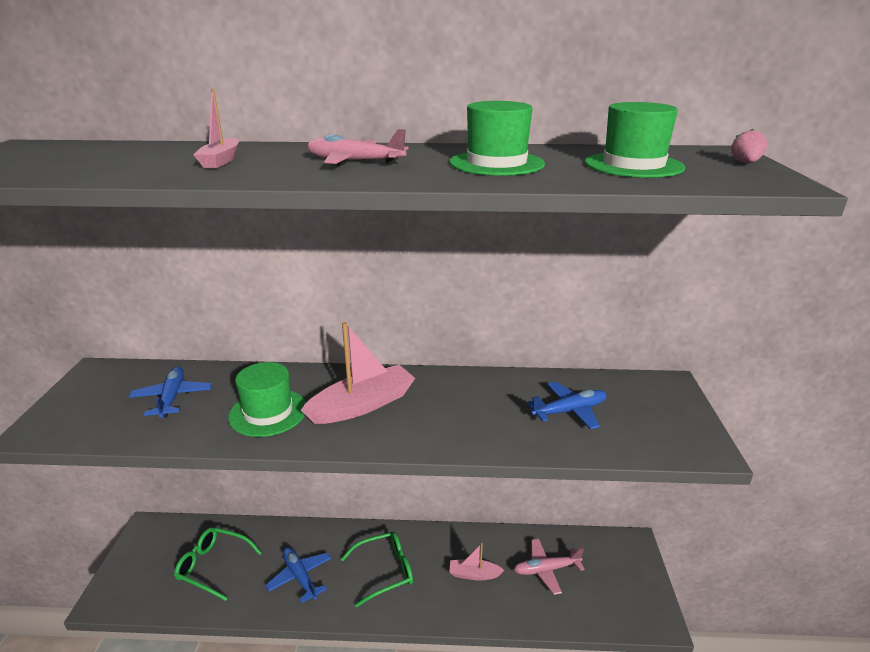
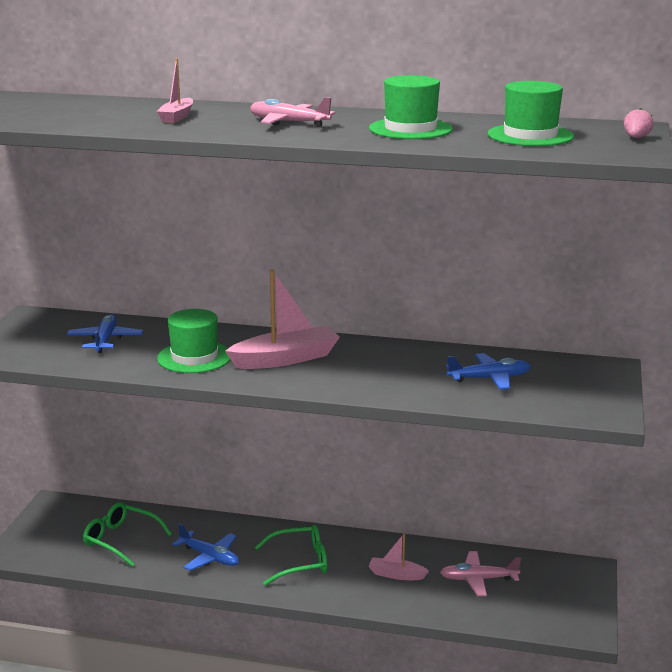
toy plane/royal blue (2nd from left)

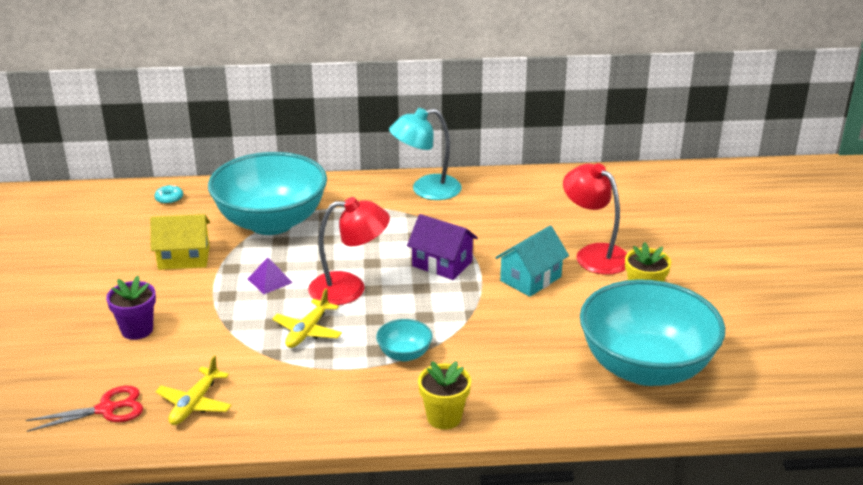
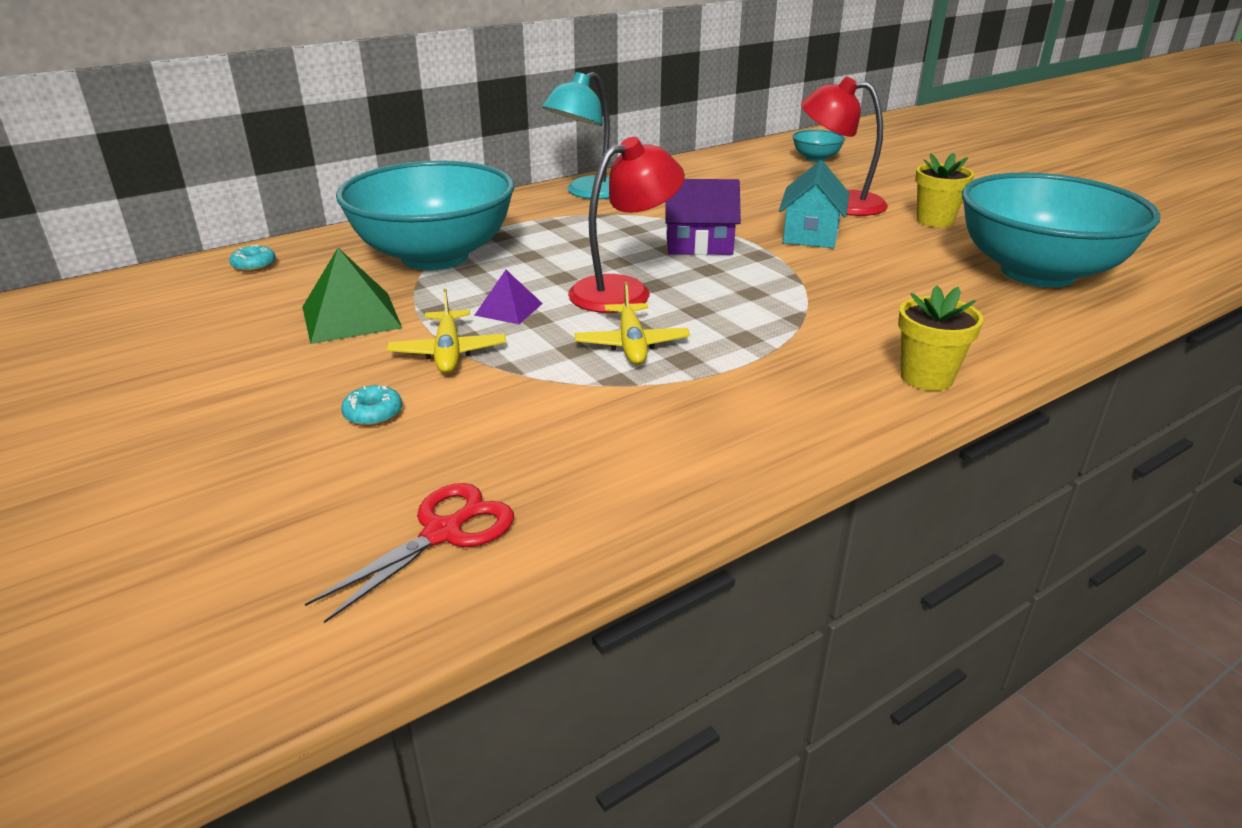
toy plane/golden (1st from left)
bowl/turquoise (2nd from left)
glazed donut/turquoise (2nd from left)
solid pyramid/leaf-green

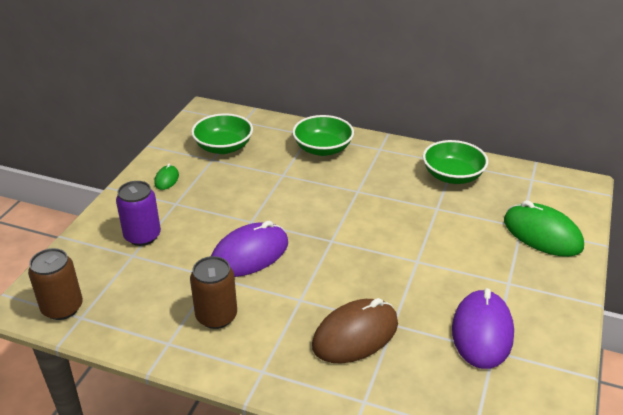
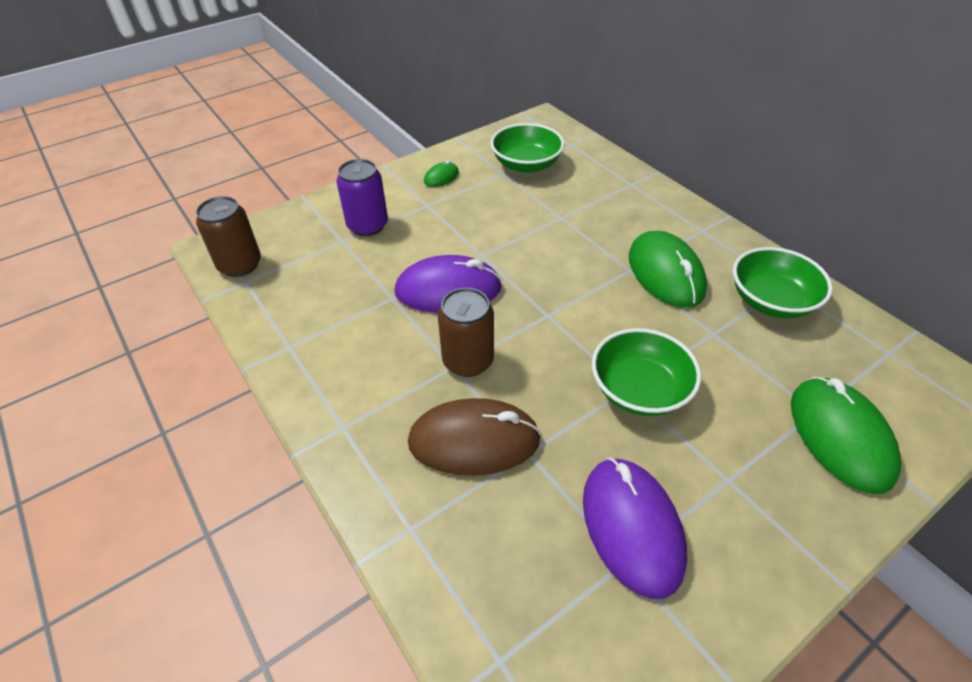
computer mouse/leaf-green (2nd from left)
tin/brown (2nd from left)
bowl/leaf-green (2nd from left)
computer mouse/royal purple (2nd from left)

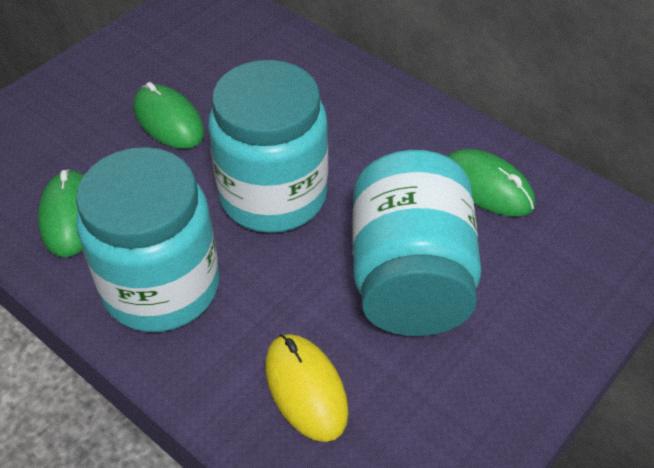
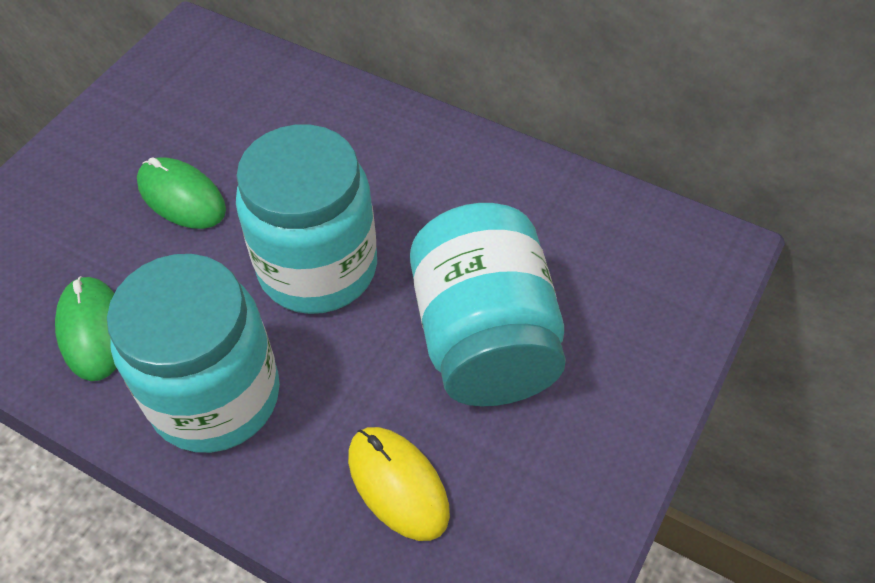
computer mouse/leaf-green (3rd from left in the first image)

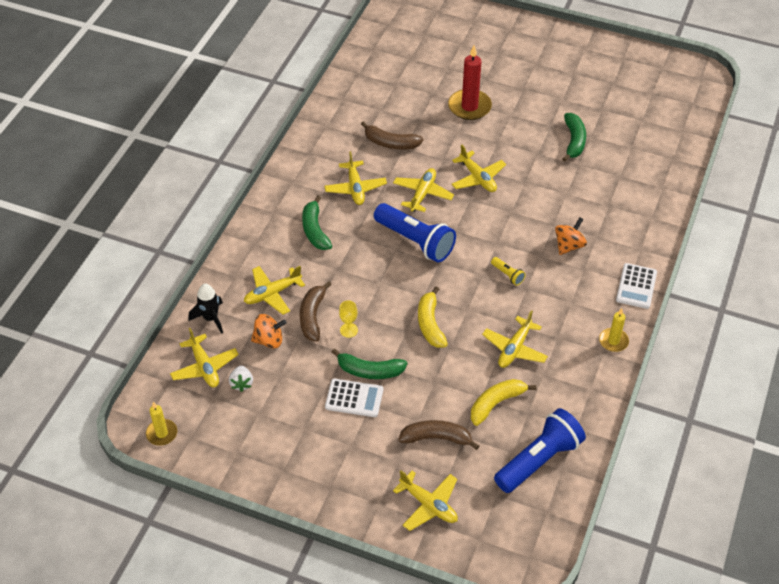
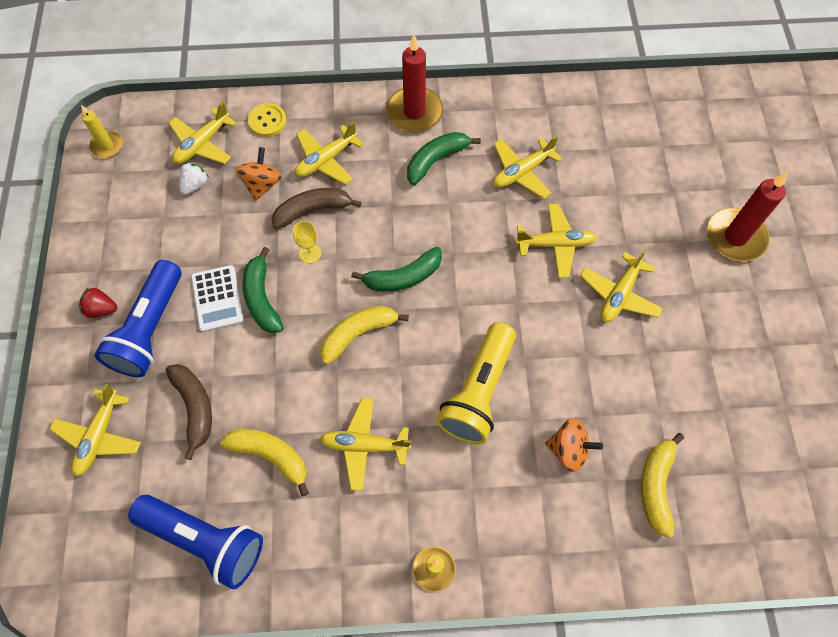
banana/brown (2nd from left in the first image)
calculator/white (2nd from left in the first image)
strawberry/red
candle/red (1st from left)
banana/golden (3rd from left)
pocket torch/royal blue (1st from left)
banana/leaf-green (2nd from left)
shirt button/golden
strawberry/white
toy plane/golden (3rd from left)
whirligig/orange-coloured (1st from left)
pocket torch/golden

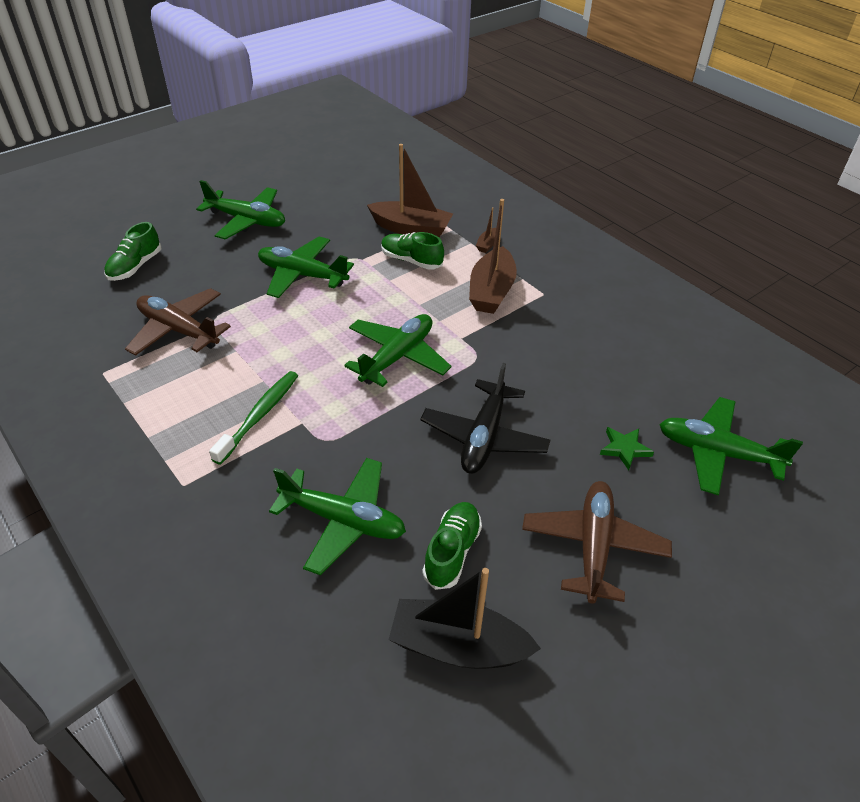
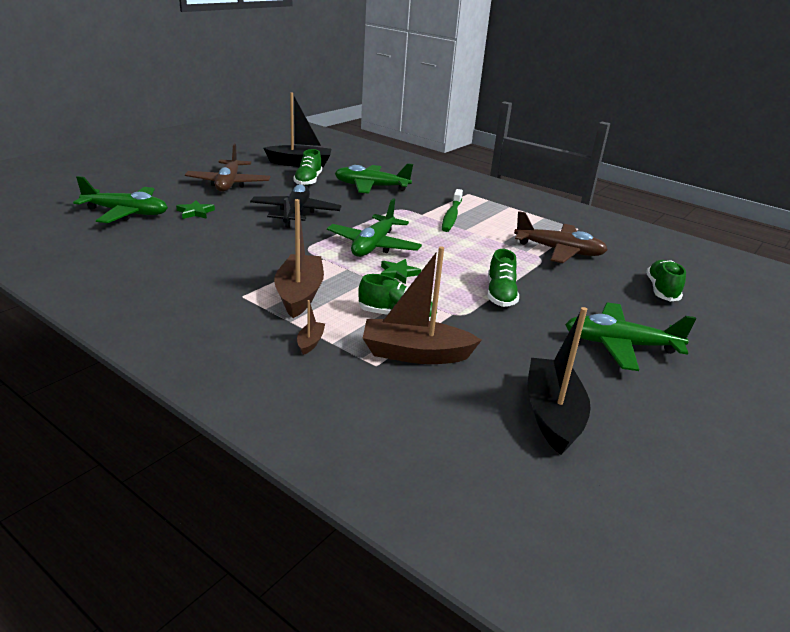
five-pointed star/leaf-green (2nd from left)
toy boat/ebony (2nd from left)
sneaker/leaf-green (3rd from left)

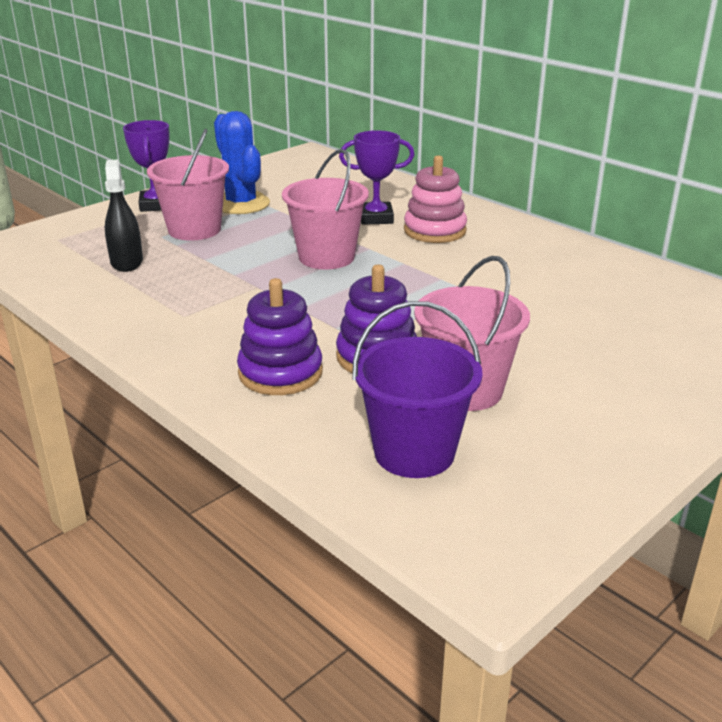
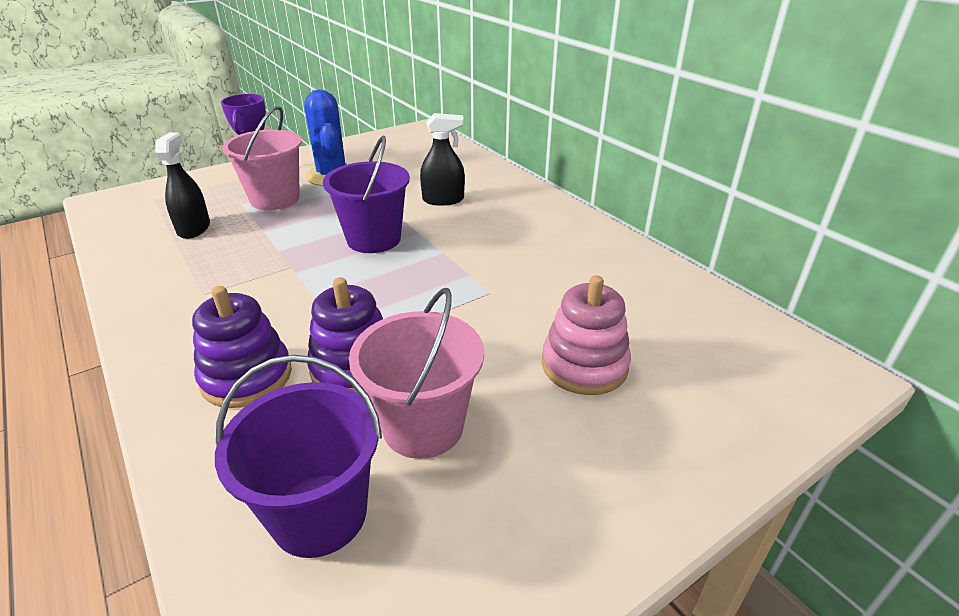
stacking rings/pink
spray bottle/ebony (2nd from left)
pail/royal purple (2nd from left)

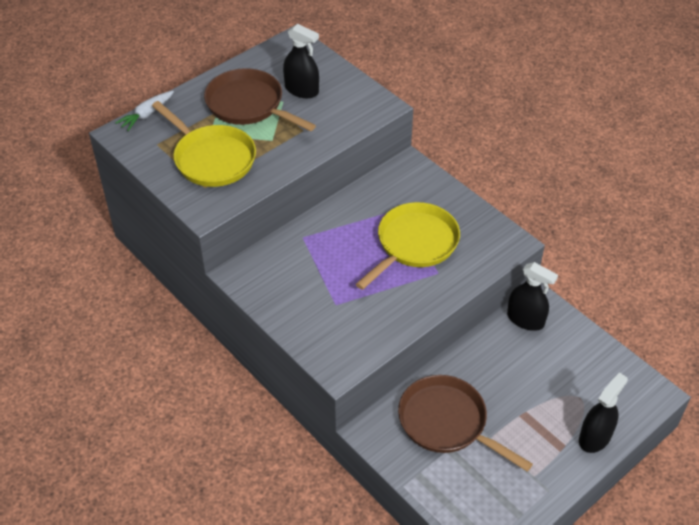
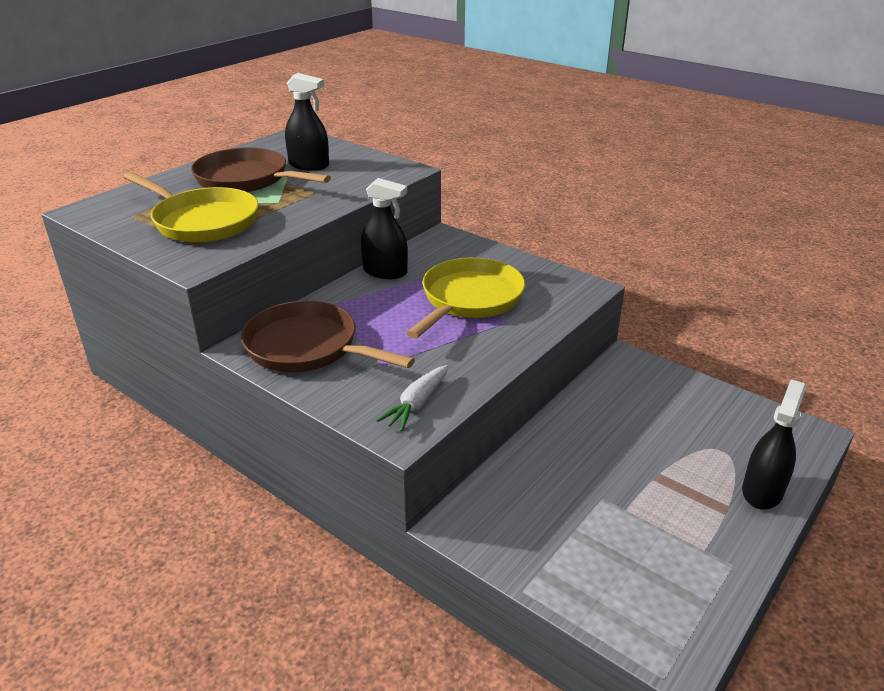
carrot/white
pan/brown (2nd from left)
spray bottle/ebony (2nd from left)

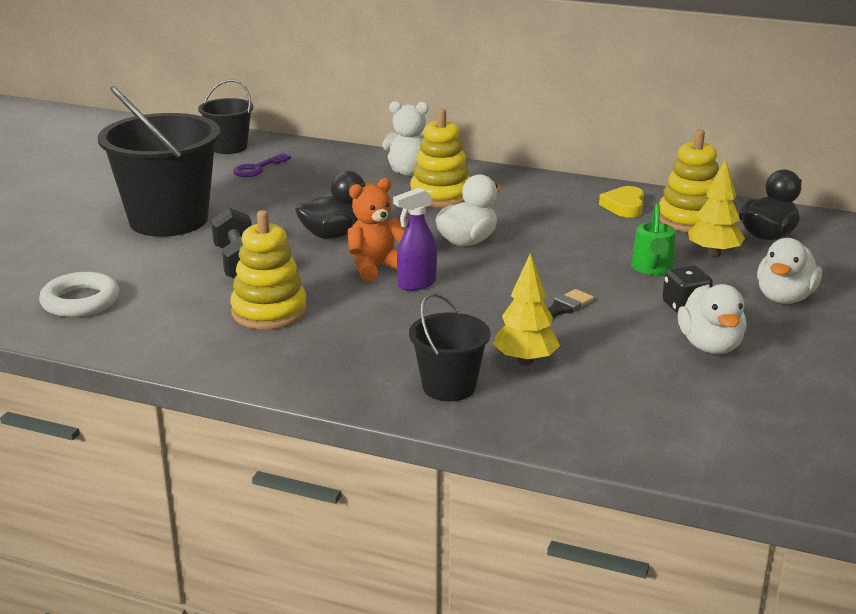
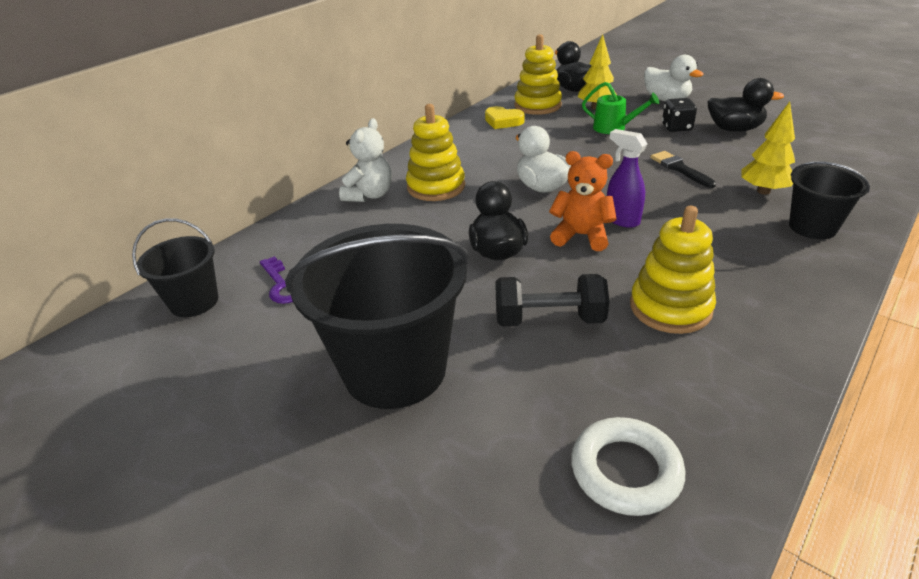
toy duck/ebony (3rd from left)
teddy bear/orange-coloured
spray bottle/royal purple

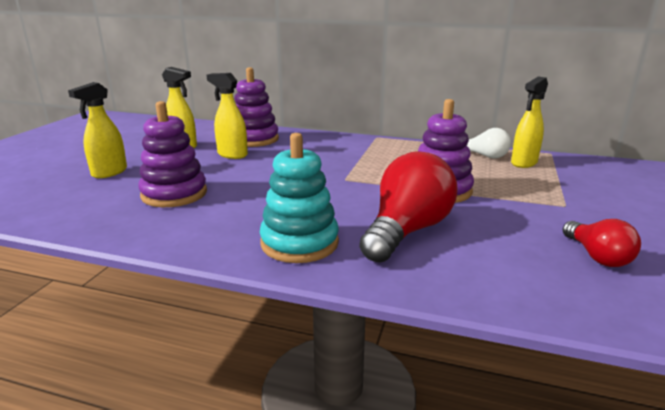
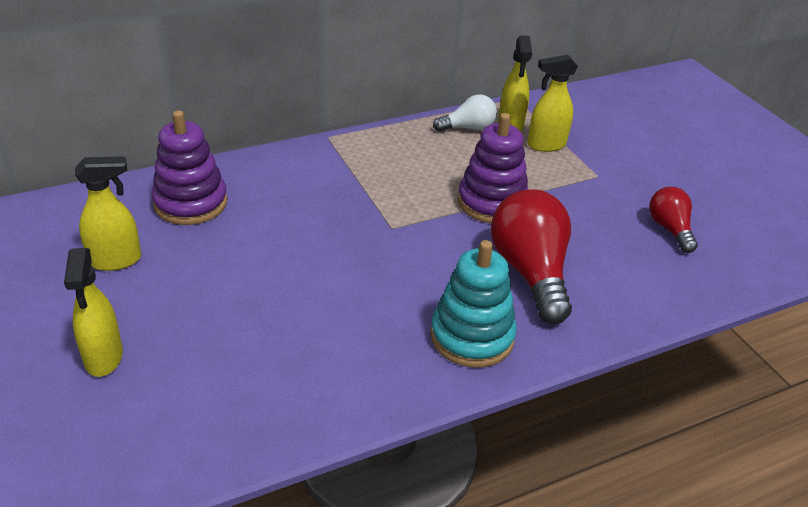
stacking rings/royal purple (1st from left in the first image)
spray bottle/golden (4th from left)
bulb/red (2nd from left)

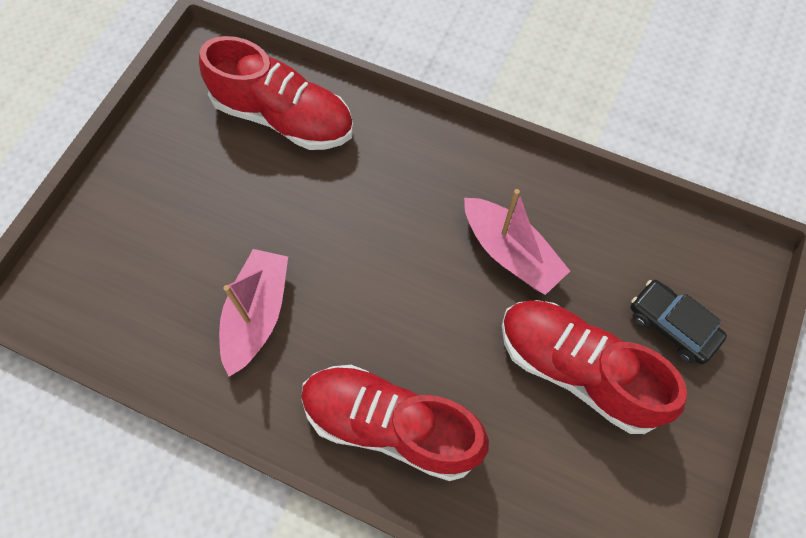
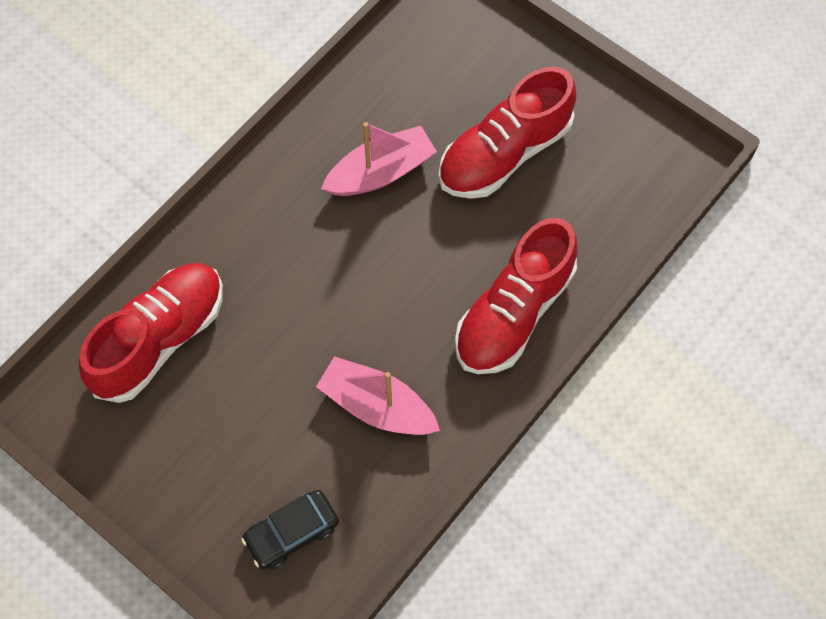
automobile/ebony

